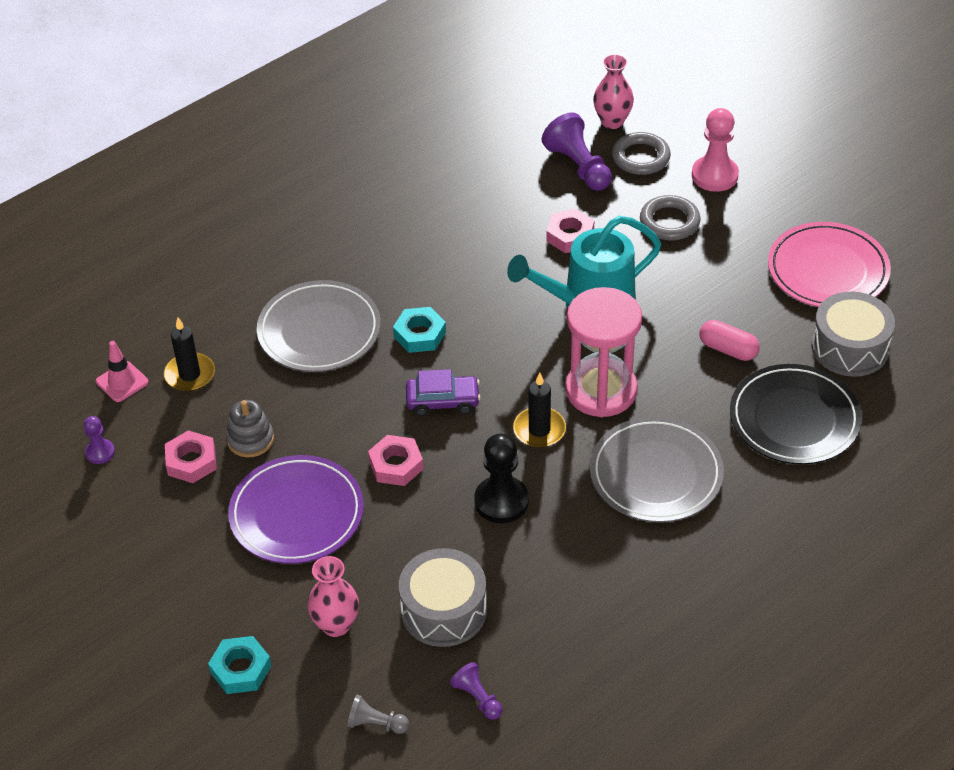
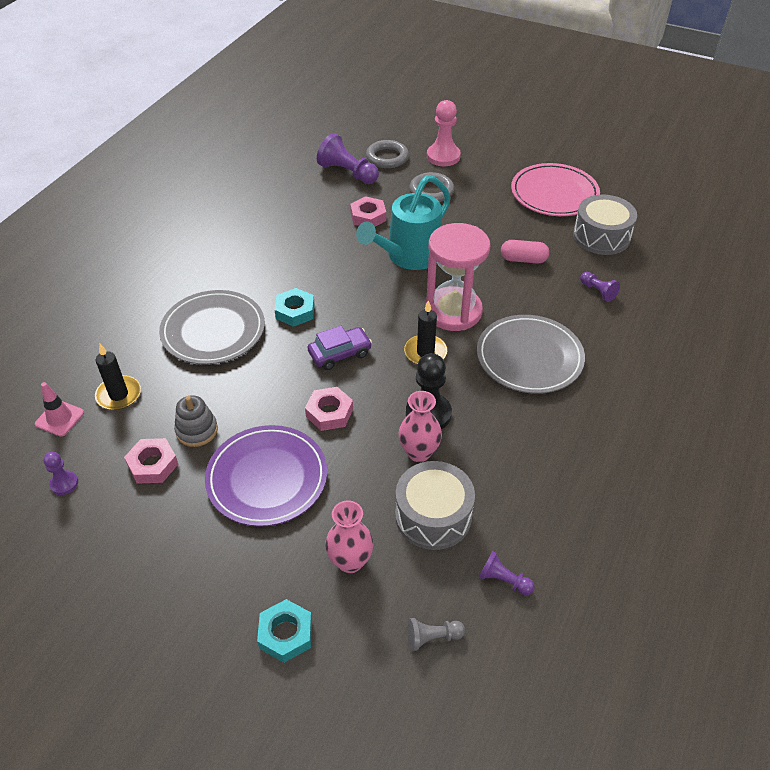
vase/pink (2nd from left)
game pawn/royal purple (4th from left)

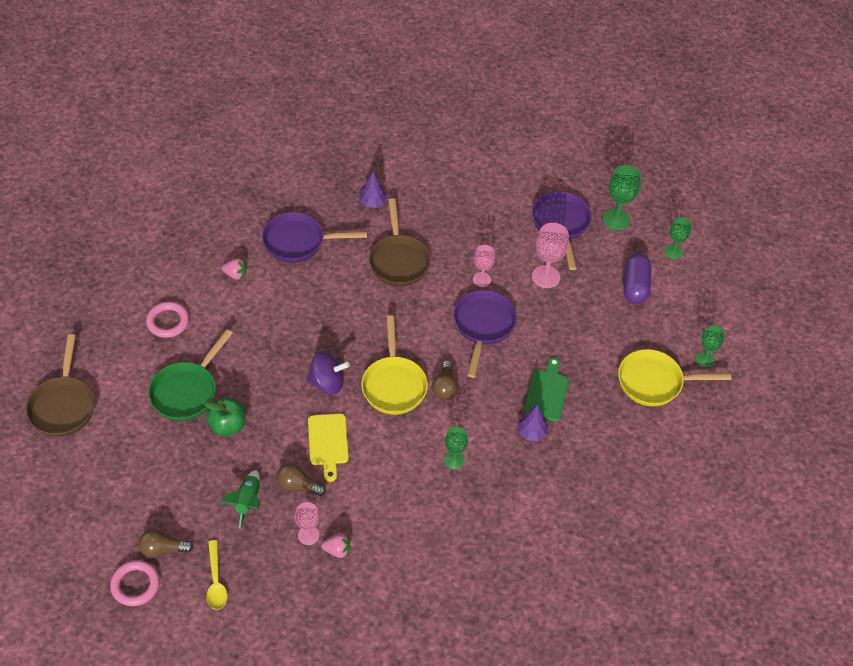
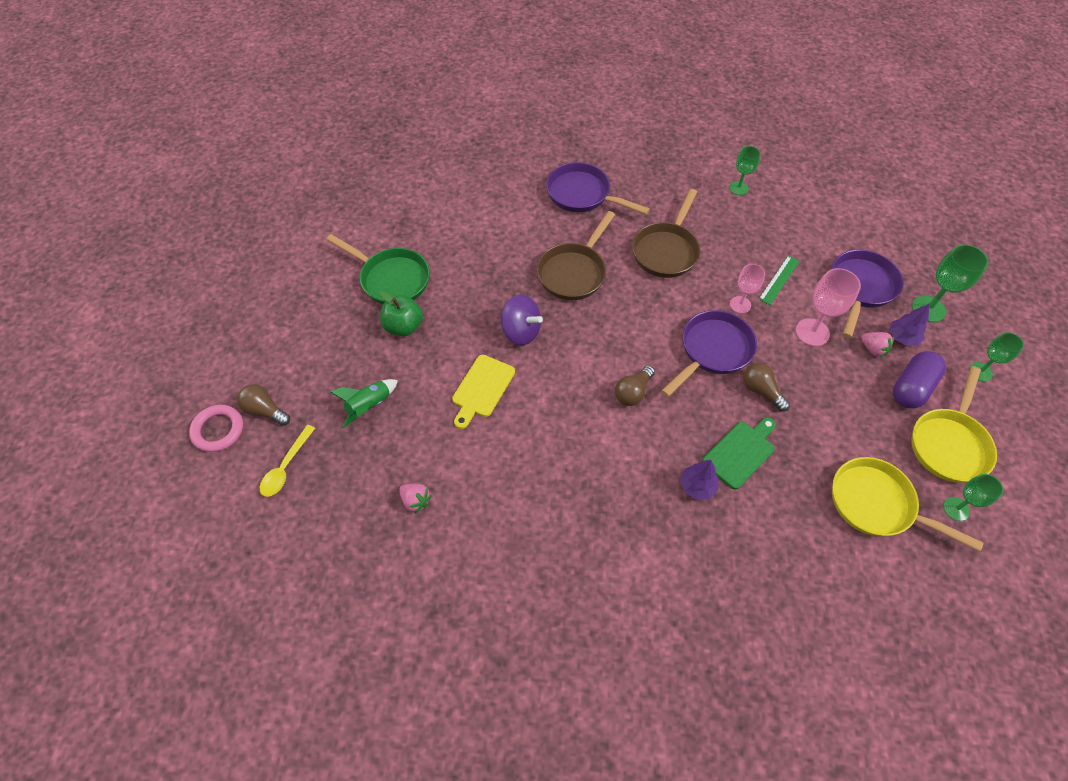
torus/pink (2nd from left in the first image)
wine glass/pink (1st from left in the first image)
measuring stick/leaf-green
pan/brown (1st from left)
strawberry/pink (2nd from left)
bulb/brown (3rd from left)
fir tree/royal purple (2nd from left)
pan/golden (2nd from left)
wine glass/leaf-green (1st from left)
pan/leaf-green

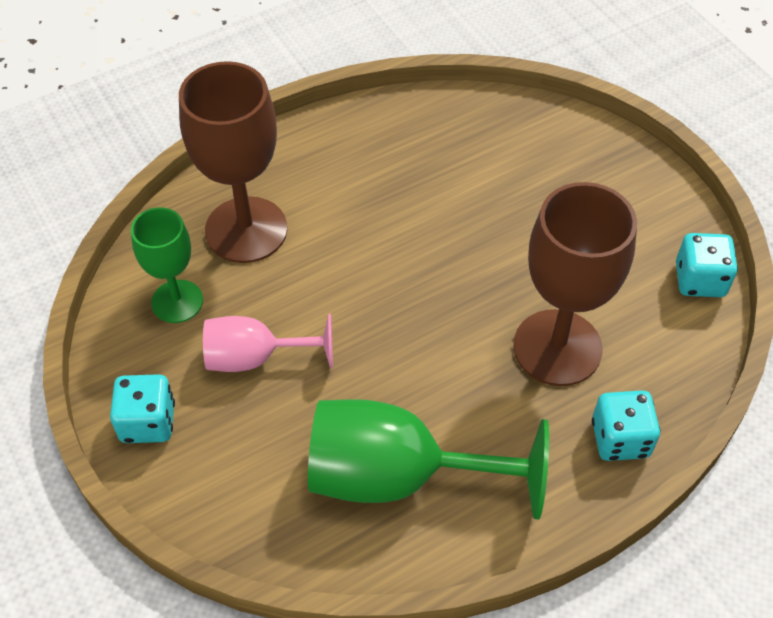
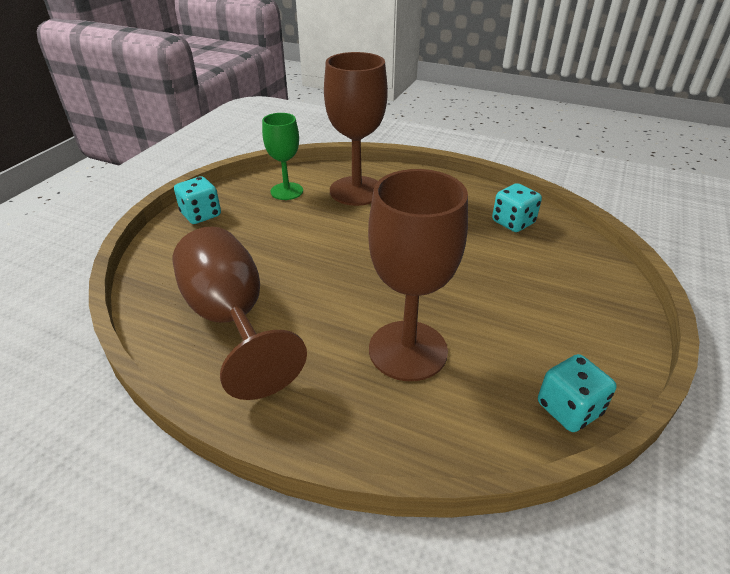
wine glass/pink
dice/turquoise (2nd from left)
wine glass/brown (1st from left)

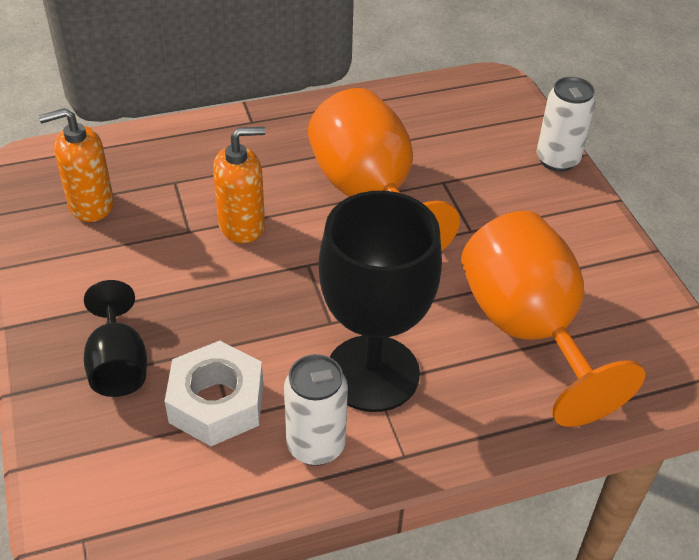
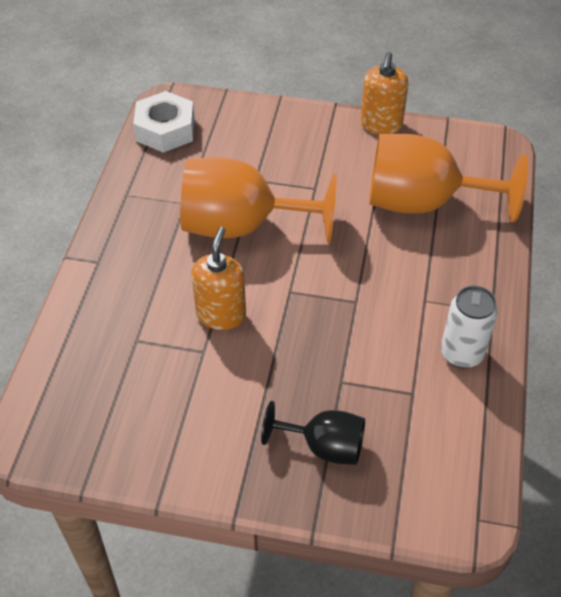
wine glass/ebony (2nd from left in the first image)
tin/white (2nd from left in the first image)
soap dispenser/orange-coloured (2nd from left)
hexagon nut/white

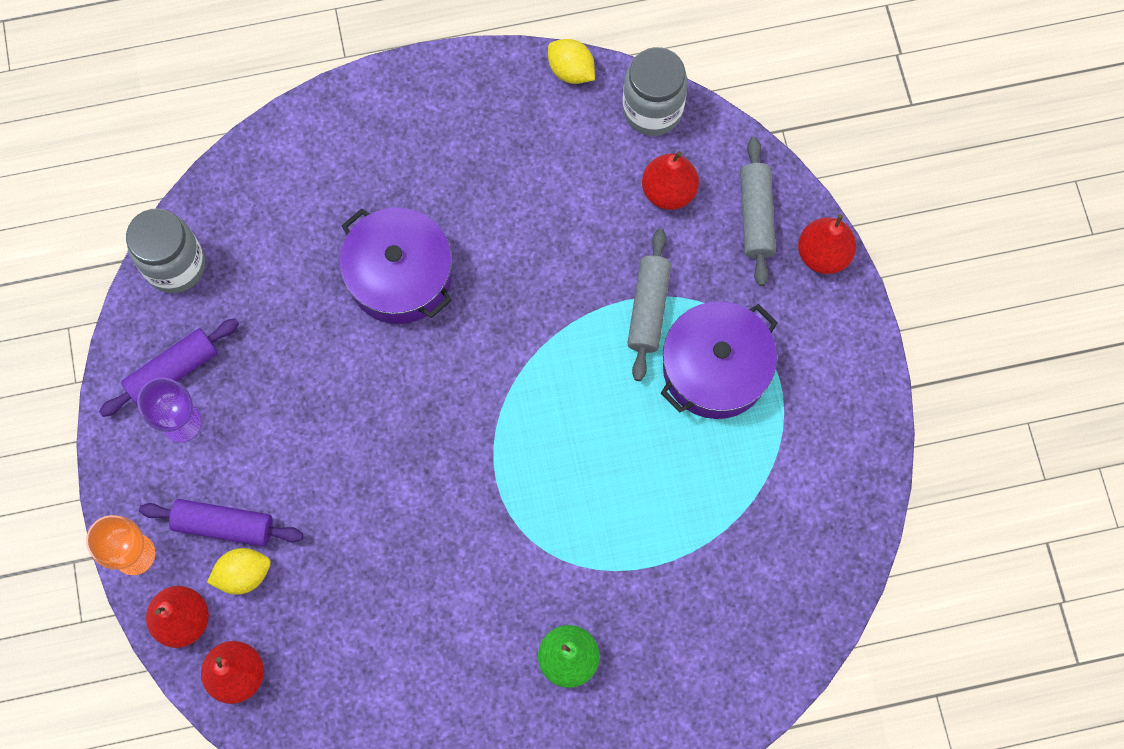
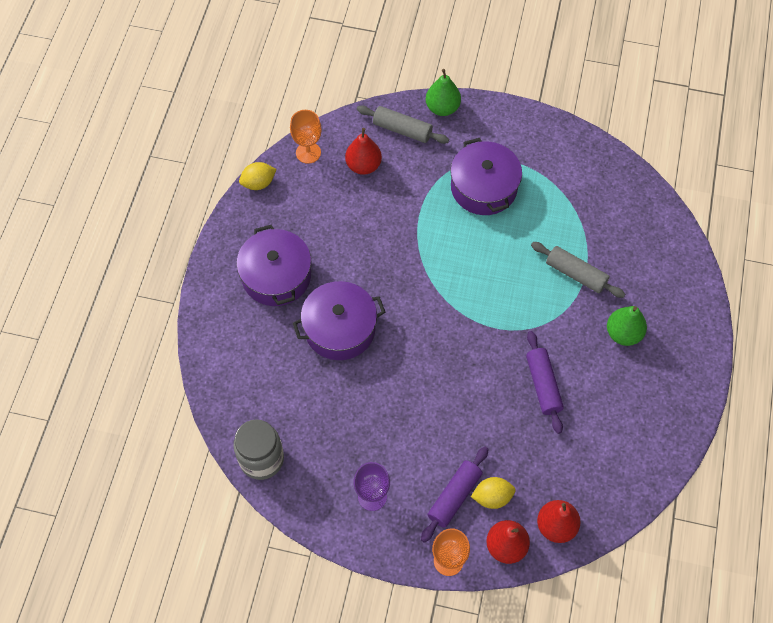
cooking pot/royal purple (1st from left)
rolling pin/royal purple (2nd from left)
rolling pin/ash-grey (2nd from left)
wine glass/orange-coloured (1st from left)
pear fruit/leaf-green (1st from left)
lemon/golden (2nd from left)

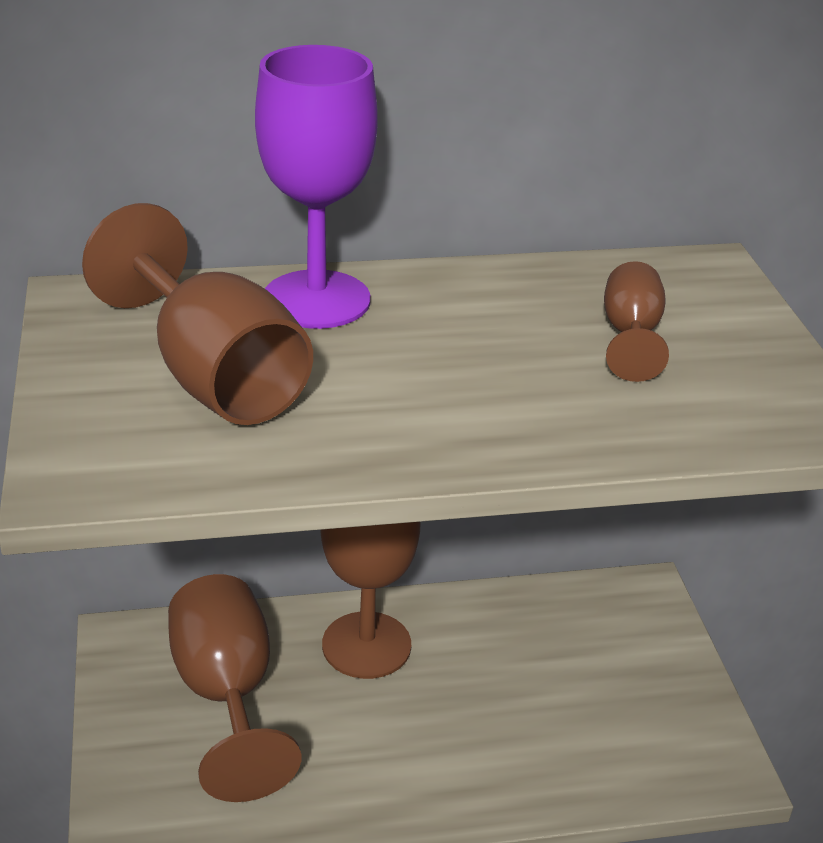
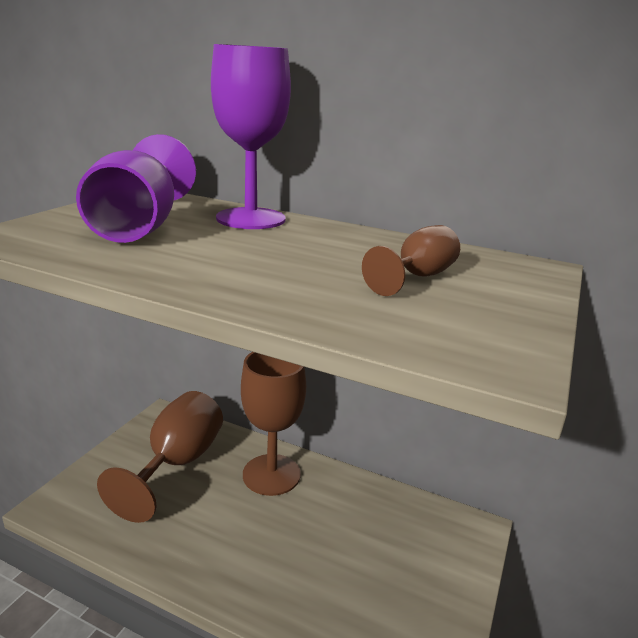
wine glass/royal purple (1st from left)

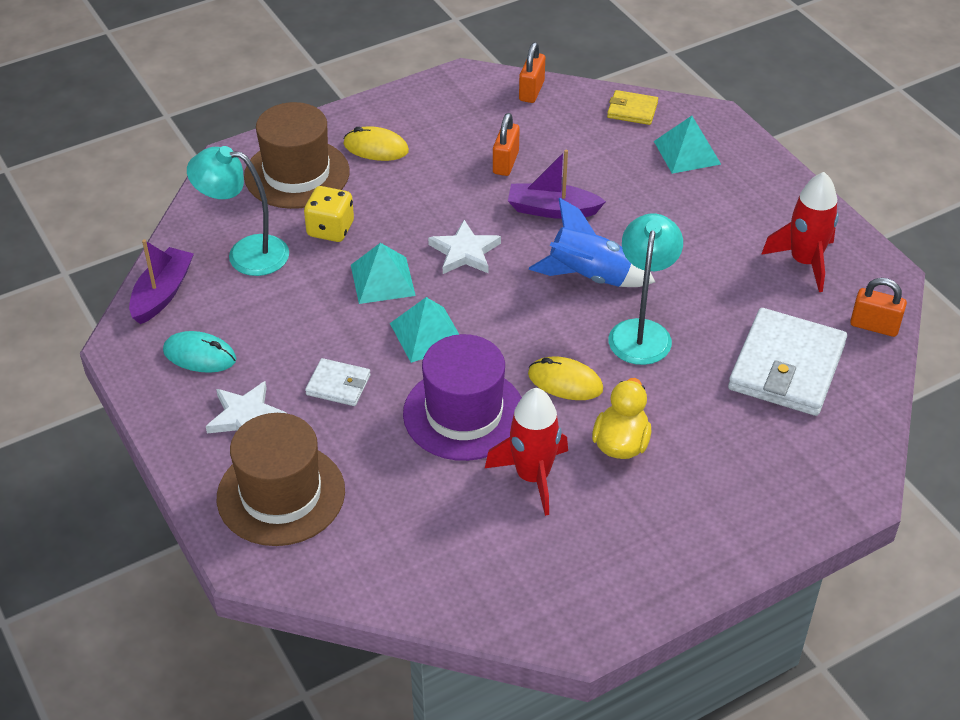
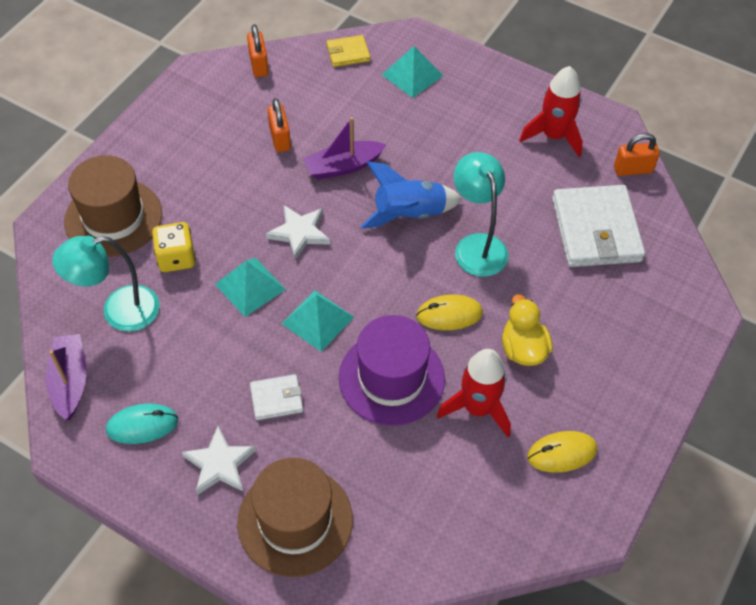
computer mouse/golden (2nd from left)

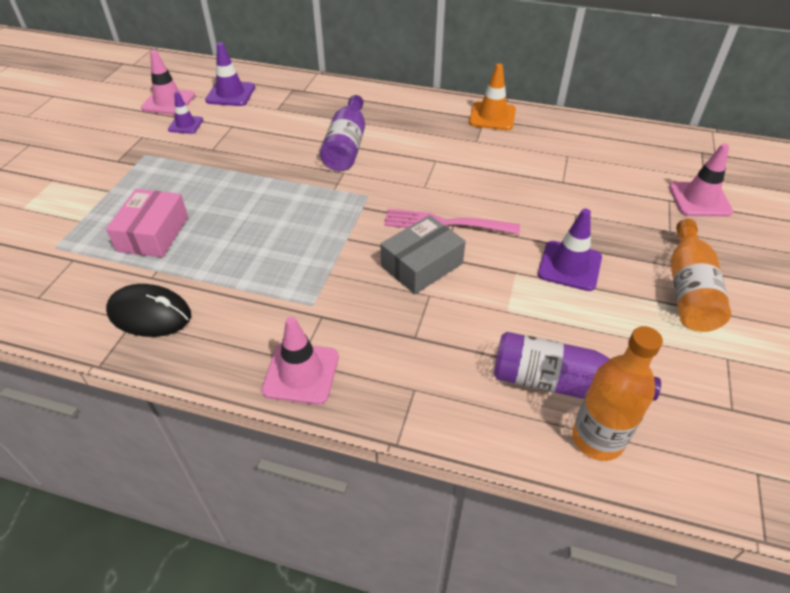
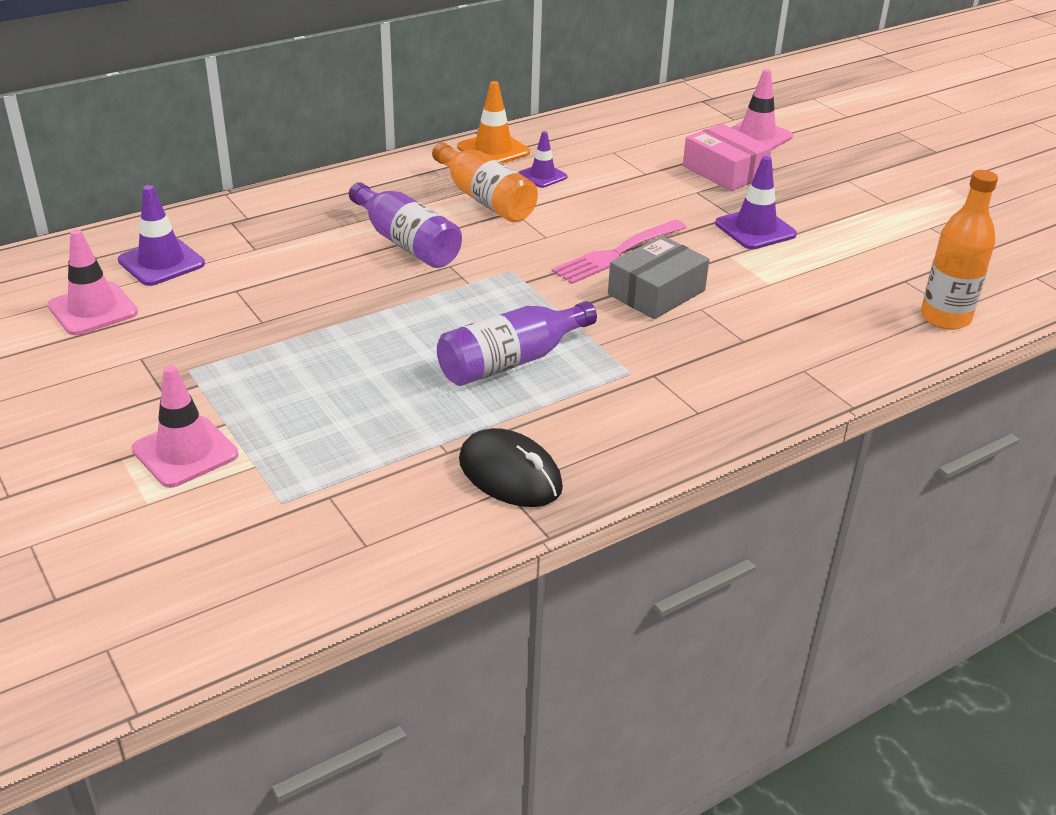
parcel/pink
traffic cone/royal purple (2nd from left)
traffic cone/pink (2nd from left)
bottle/royal purple (2nd from left)
bottle/orange-coloured (1st from left)
computer mouse/ebony
parcel/ash-grey

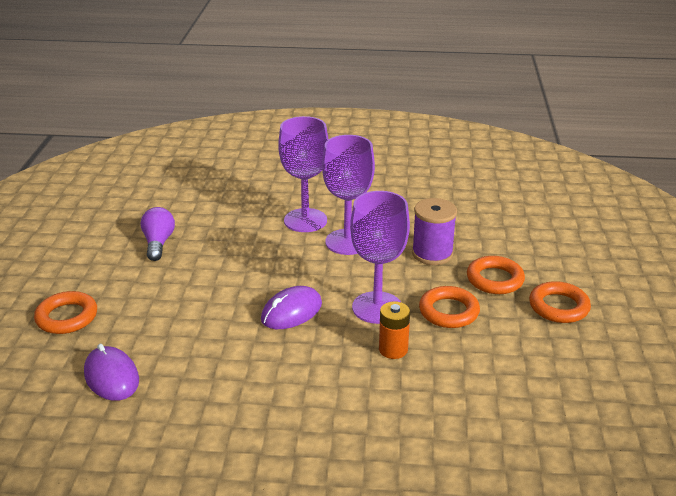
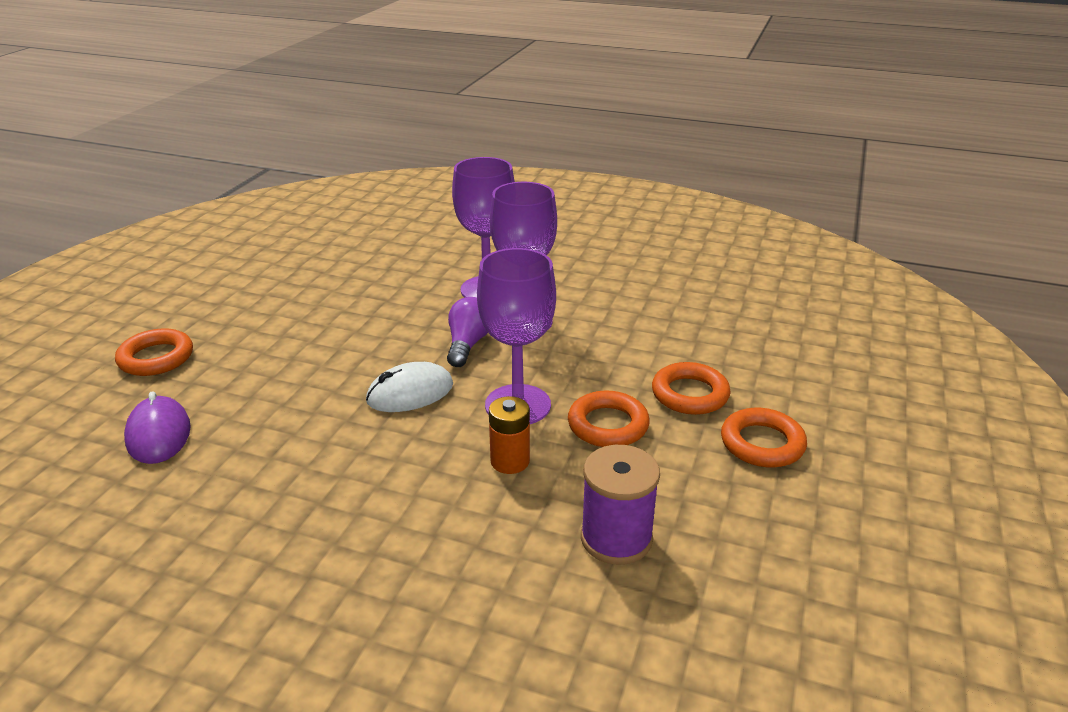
bulb/royal purple
reel of thread/royal purple
computer mouse/white

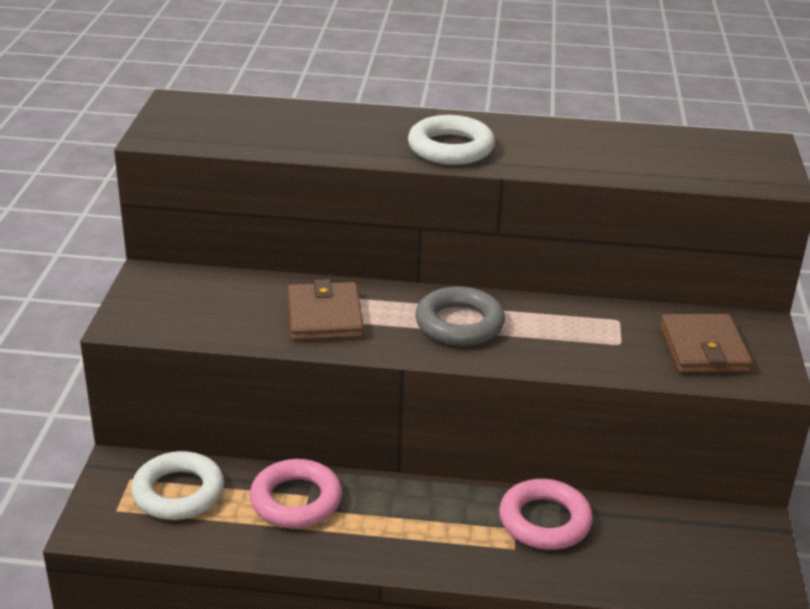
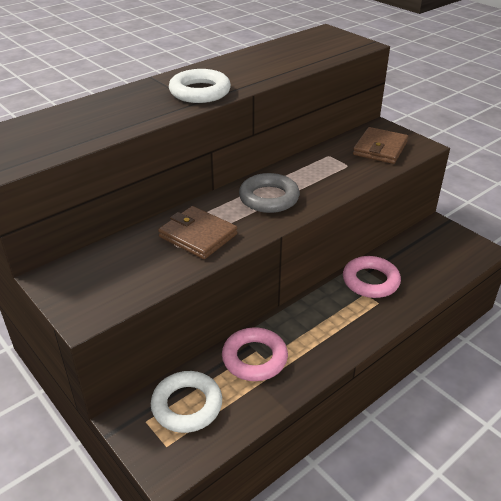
wallet/brown (2nd from left)

